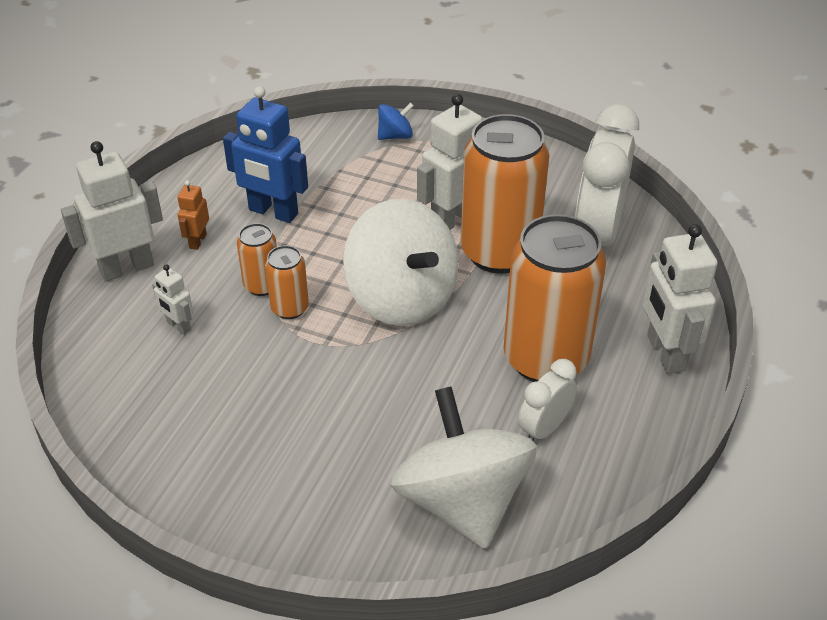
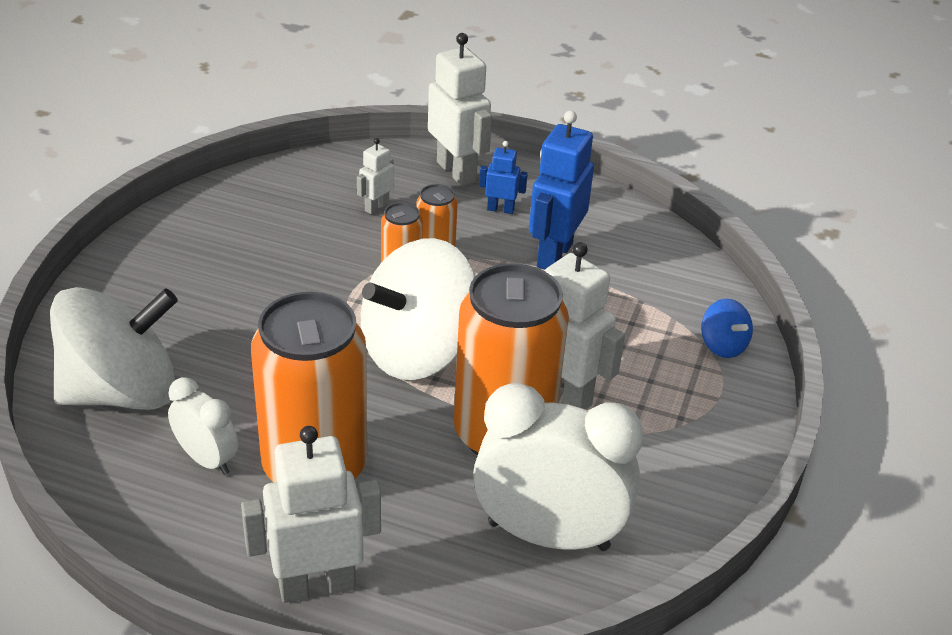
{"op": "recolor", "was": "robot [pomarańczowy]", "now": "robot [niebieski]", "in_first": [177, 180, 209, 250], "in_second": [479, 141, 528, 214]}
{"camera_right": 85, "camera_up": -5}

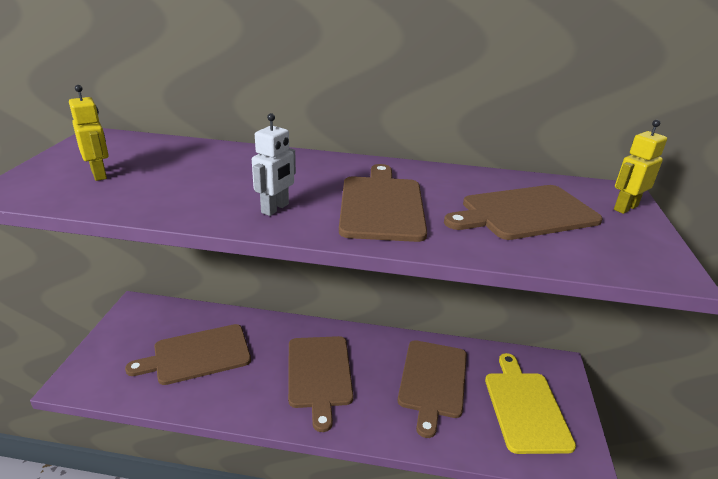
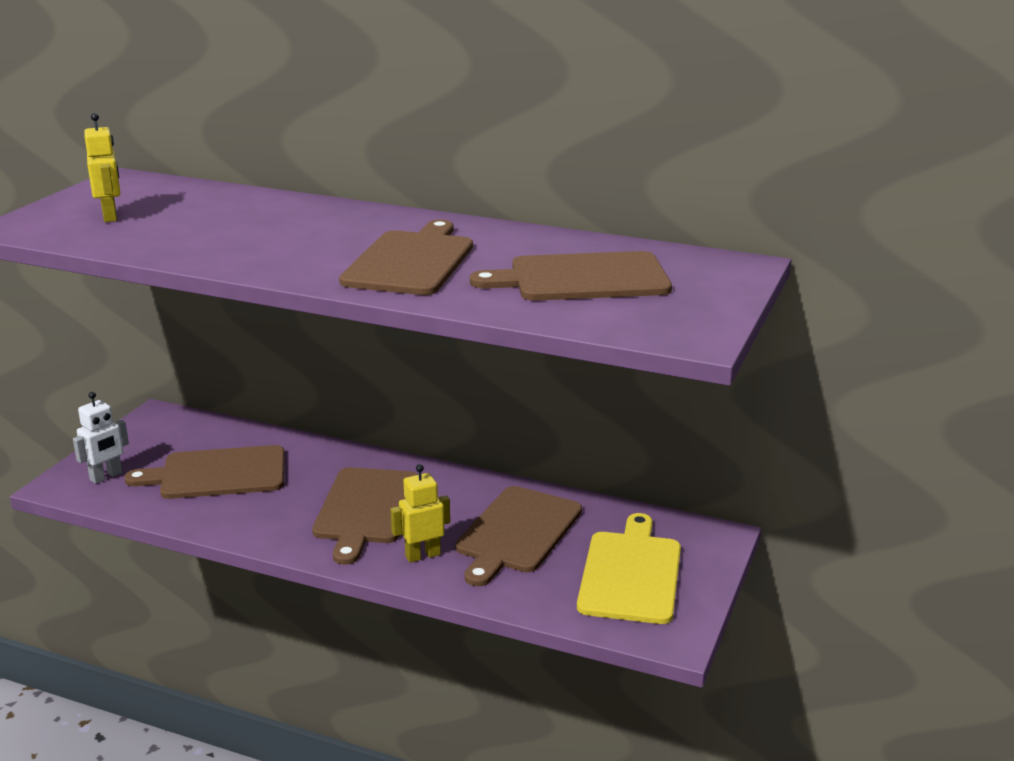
{"op": "move", "was": "robot [biały]", "in_first": [252, 113, 296, 216], "in_second": [73, 392, 129, 484]}
{"op": "move", "was": "robot [żółty]", "in_first": [614, 120, 667, 214], "in_second": [391, 464, 450, 563]}
{"camera_right": 15, "camera_up": -5}

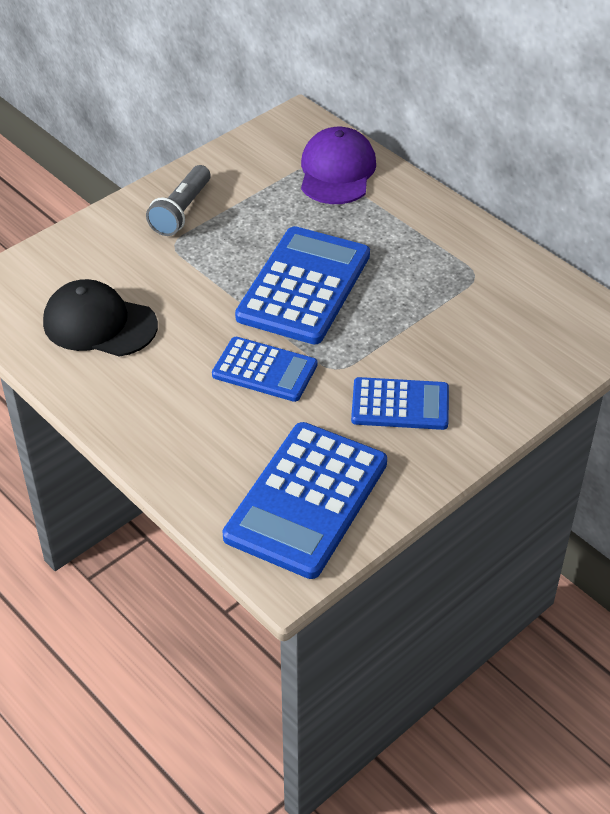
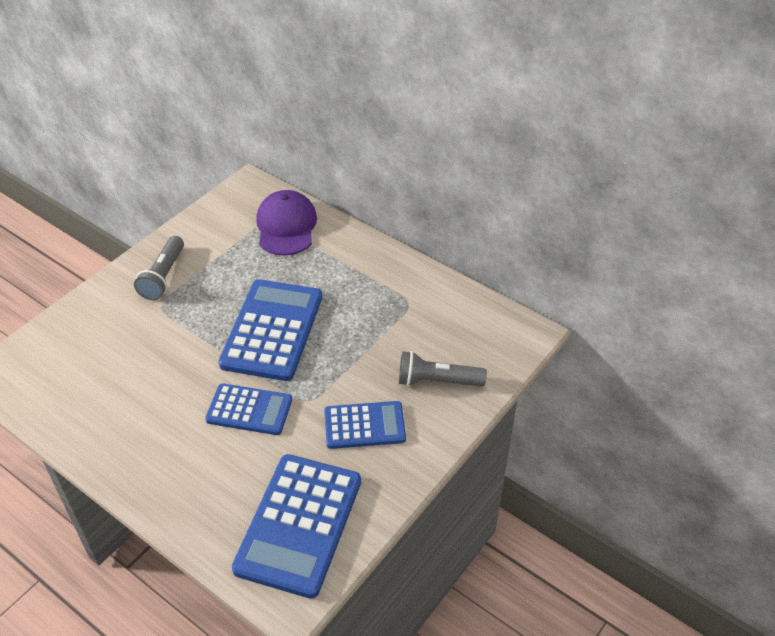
{"op": "delete", "was": "czapka [czarny]", "in_first": [43, 279, 158, 357]}
{"op": "insert", "now": "latarka [szary]", "in_second": [399, 351, 487, 387]}
{"camera_right": -10, "camera_up": 0}

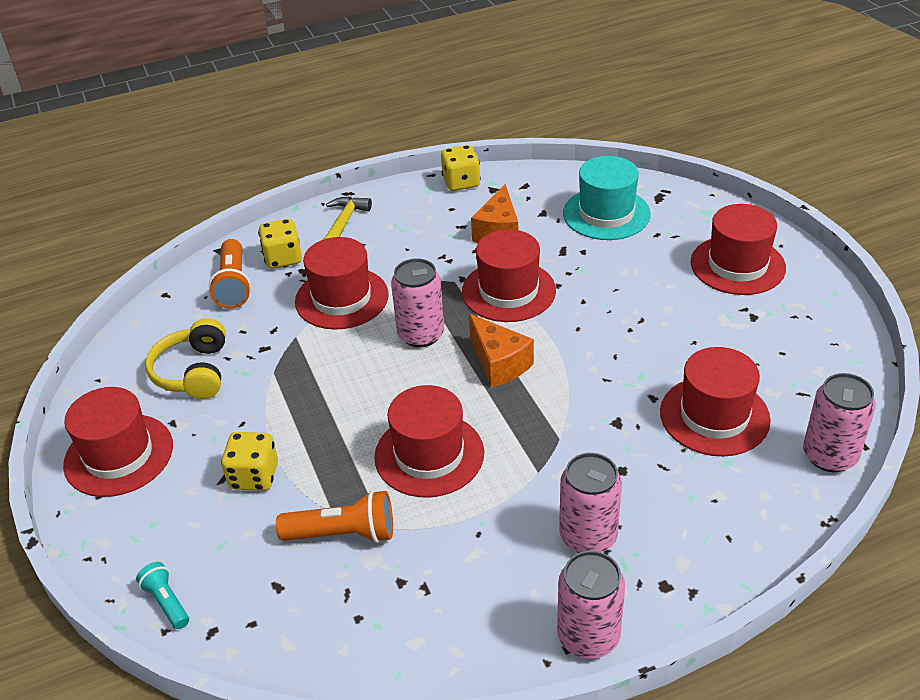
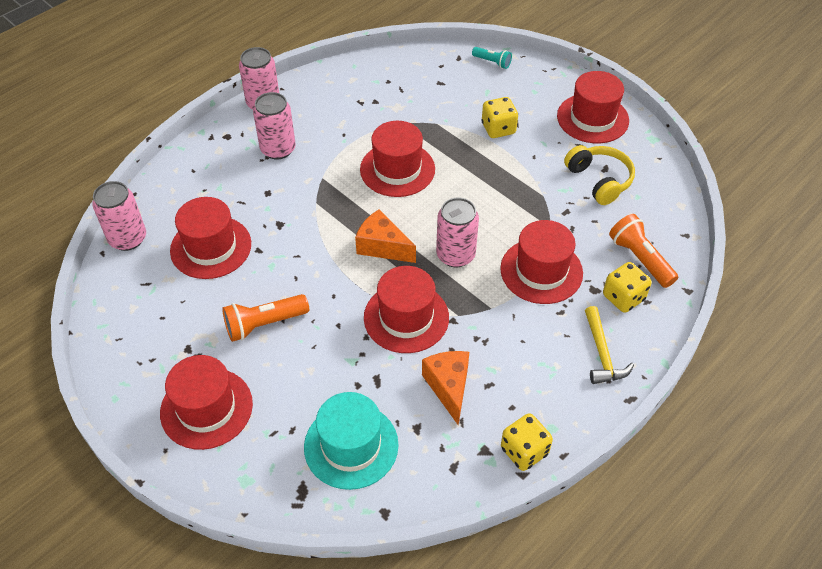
{"op": "move", "was": "latarka [pomarańczowy]", "in_first": [276, 490, 393, 543], "in_second": [222, 294, 309, 342]}
{"camera_right": 155, "camera_up": 10}

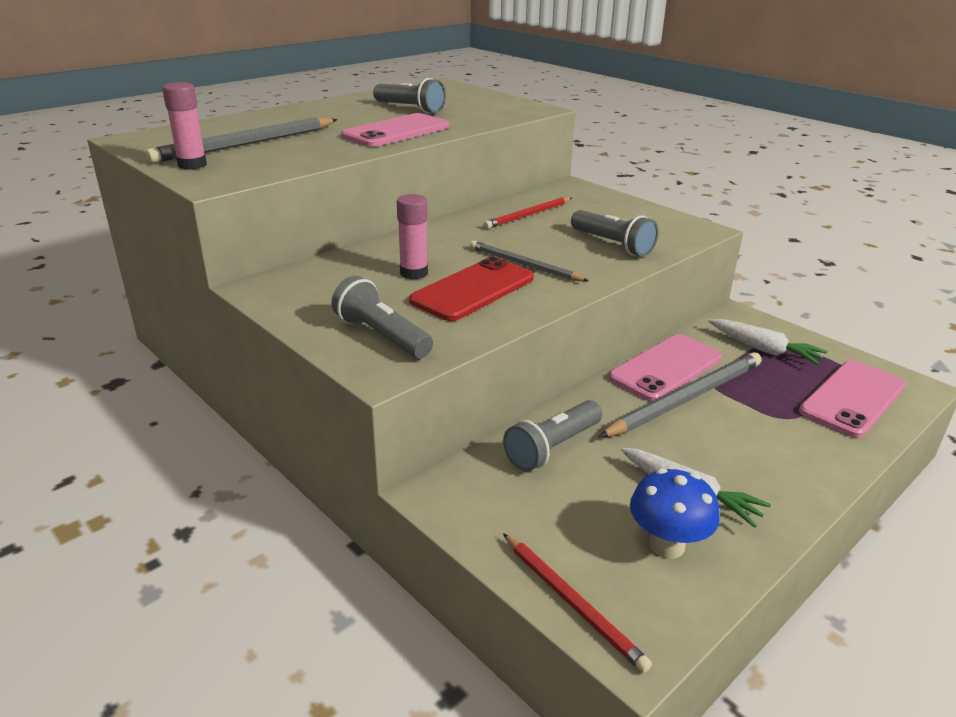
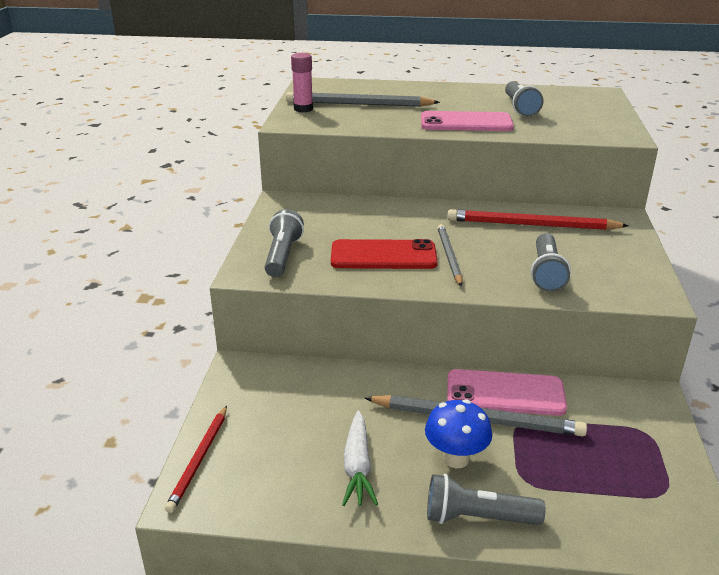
{"op": "delete", "was": "klej w sztyfcie [różowy]", "in_first": [397, 194, 428, 279]}
{"op": "delete", "was": "marchewka [biały]", "in_first": [708, 319, 828, 365]}
{"op": "delete", "was": "telefon [różowy]", "in_first": [799, 360, 906, 438]}
{"op": "move", "was": "latarka [szary]", "in_first": [503, 400, 602, 471], "in_second": [427, 474, 545, 525]}
{"op": "move", "was": "grzyb [niebieski]", "in_first": [630, 468, 720, 559], "in_second": [425, 399, 492, 468]}
{"op": "resize", "was": "ołówek [czerwony]", "in_first": [484, 197, 571, 229], "in_second": [447, 209, 629, 230], "ratio": 1.58}
{"camera_right": 50, "camera_up": 0}

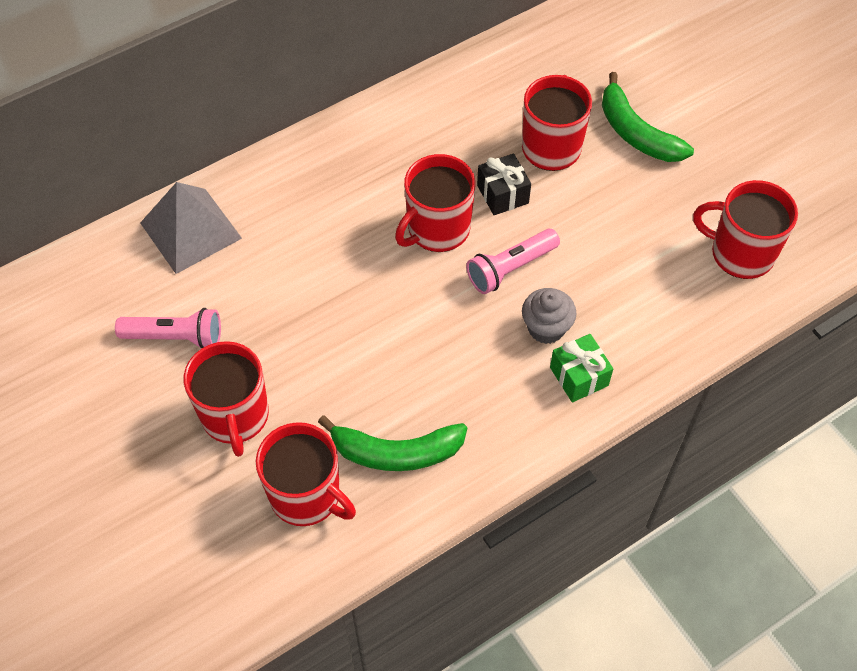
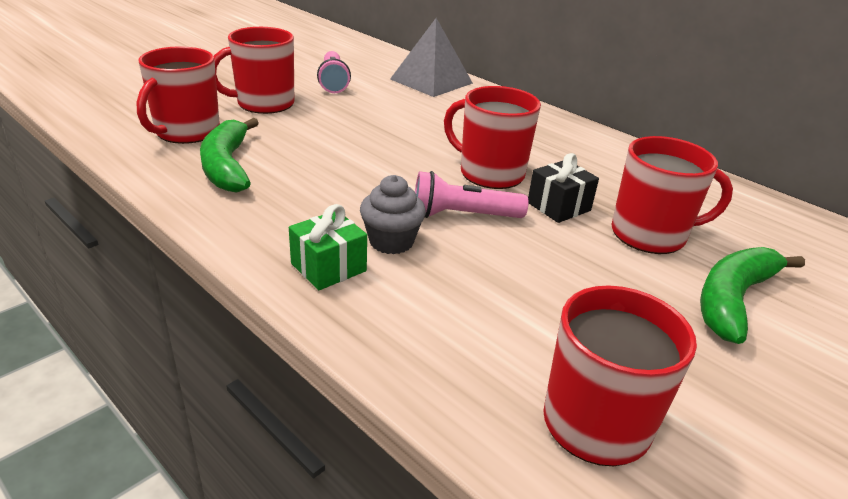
{"op": "rotate", "was": "latarka [różowy]", "in_first": [466, 229, 560, 294], "in_second": [415, 171, 529, 218], "clockwise": -45}
{"camera_right": 75, "camera_up": -25}

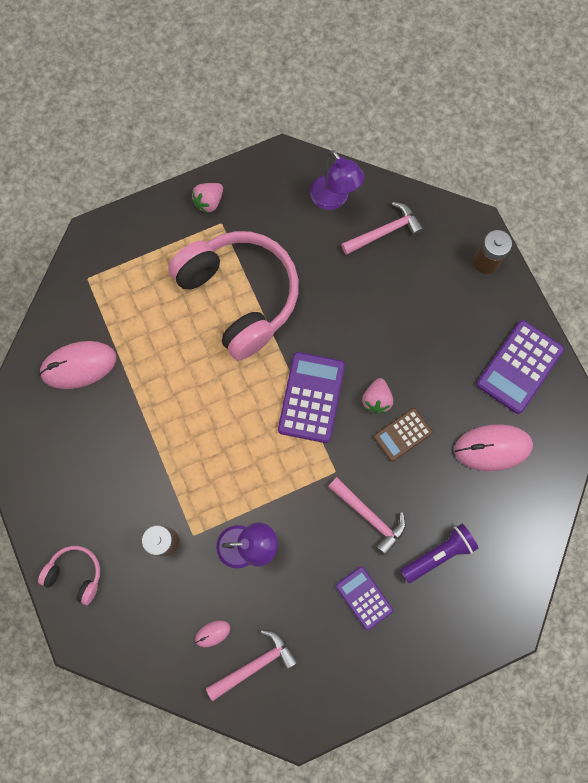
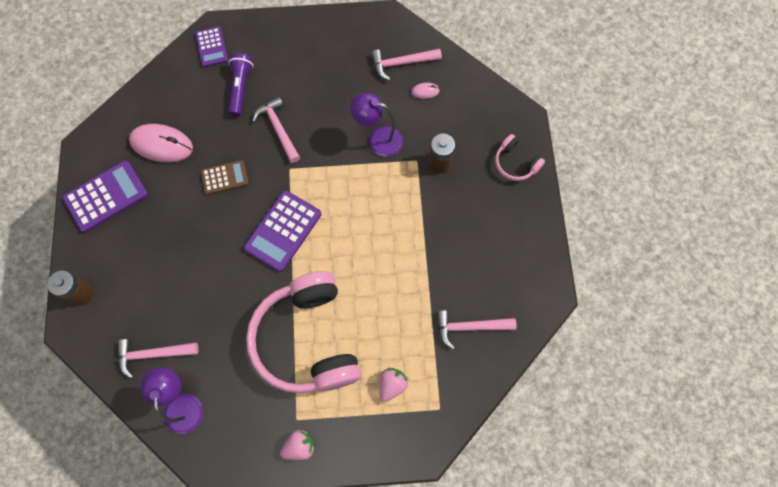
{"op": "move", "was": "kalkulator [fioletowy]", "in_first": [336, 566, 393, 630], "in_second": [195, 26, 228, 67]}
{"op": "move", "was": "truskawka [różowy]", "in_first": [362, 378, 393, 414], "in_second": [380, 368, 408, 402]}
{"op": "replace", "was": "myszka [różowy]", "now": "młotek [różowy]", "in_first": [39, 341, 116, 389], "in_second": [437, 310, 517, 349]}
{"op": "rotate", "was": "latarka [fioletowy]", "in_first": [400, 524, 478, 583], "in_second": [228, 53, 253, 117], "clockwise": 105}
{"camera_right": -160, "camera_up": -5}

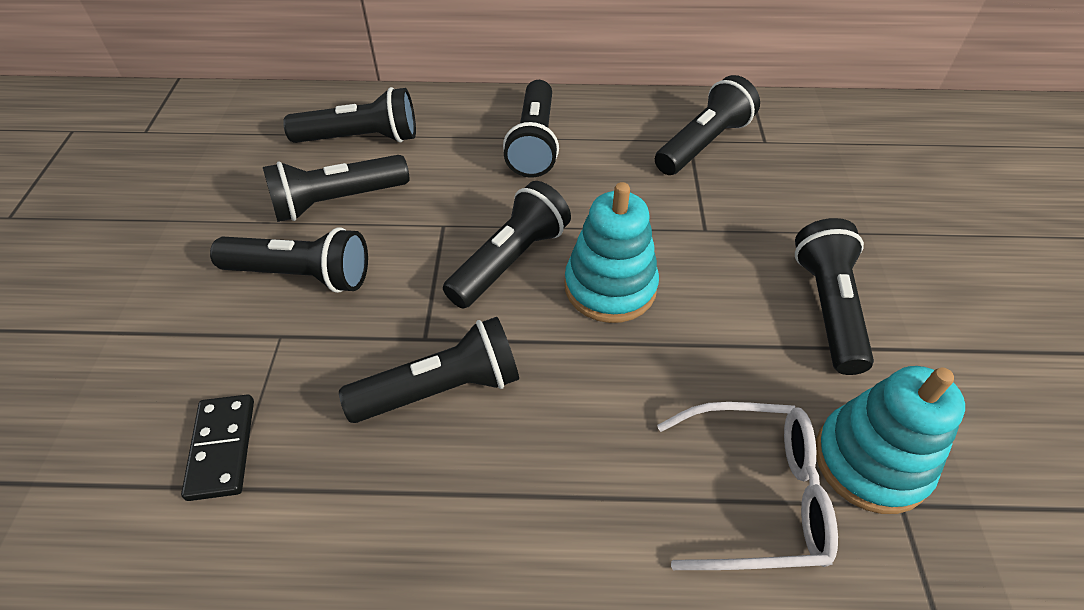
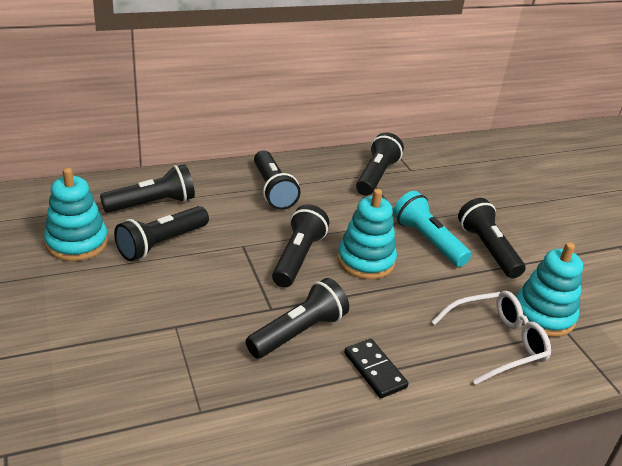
{"op": "delete", "was": "latarka [czarny]", "in_first": [210, 227, 368, 293]}
{"op": "insert", "now": "zabawka nakładanka [turkusowy]", "in_second": [44, 168, 108, 261]}
{"op": "insert", "now": "latarka [turkusowy]", "in_second": [393, 191, 471, 267]}
{"op": "move", "was": "kostka domina [czarny]", "in_first": [181, 394, 254, 501], "in_second": [344, 339, 408, 398]}
{"camera_right": -25, "camera_up": -15}

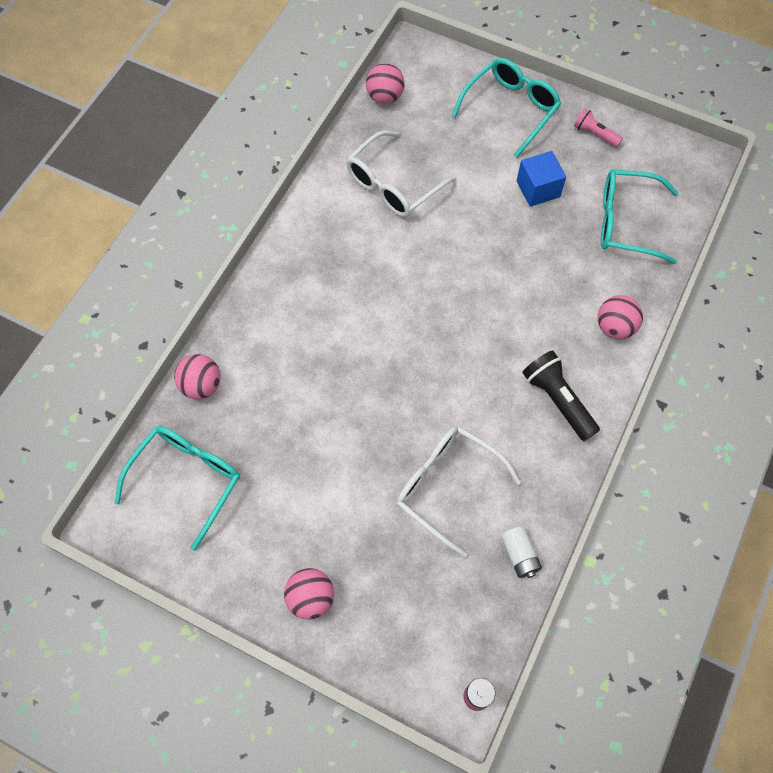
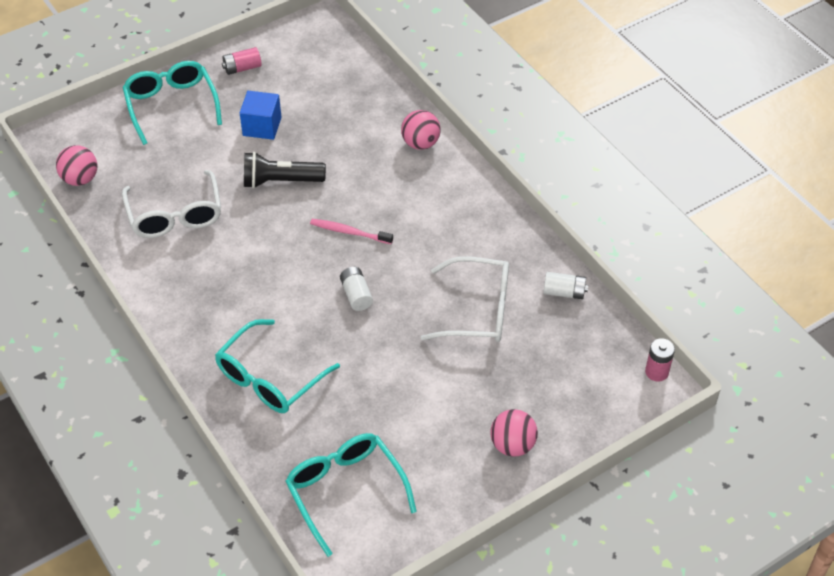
{"op": "delete", "was": "piłka [różowy]", "in_first": [174, 354, 221, 400]}
{"op": "insert", "now": "szczoteczka do zębów [różowy]", "in_second": [310, 219, 393, 244]}
{"op": "insert", "now": "bateria [biały]", "in_second": [340, 267, 373, 311]}
{"op": "move", "was": "latarka [czarny]", "in_first": [522, 351, 600, 441], "in_second": [244, 152, 326, 189]}
{"op": "move", "was": "okulary [turkusowy]", "in_first": [601, 169, 678, 264], "in_second": [215, 319, 340, 413]}
{"op": "replace", "was": "latarka [różowy]", "now": "bateria [różowy]", "in_first": [574, 108, 623, 147], "in_second": [222, 47, 262, 75]}
{"op": "rotate", "was": "okulary [biały]", "in_first": [396, 426, 521, 558], "in_second": [421, 256, 509, 342], "clockwise": -150}
{"camera_right": -60, "camera_up": -15}

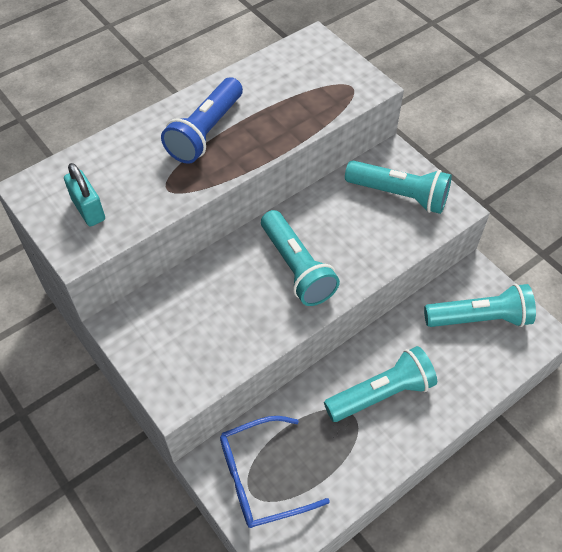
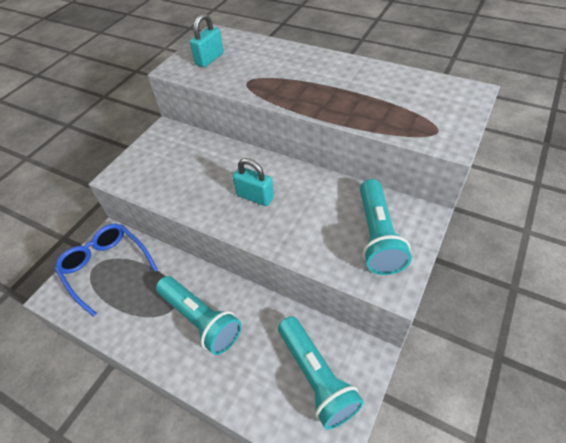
{"op": "delete", "was": "latarka [niebieski]", "in_first": [161, 77, 243, 164]}
{"op": "replace", "was": "latarka [turkusowy]", "now": "kłódka [turkusowy]", "in_first": [261, 210, 340, 306], "in_second": [233, 158, 274, 206]}
{"camera_right": 70, "camera_up": -5}

